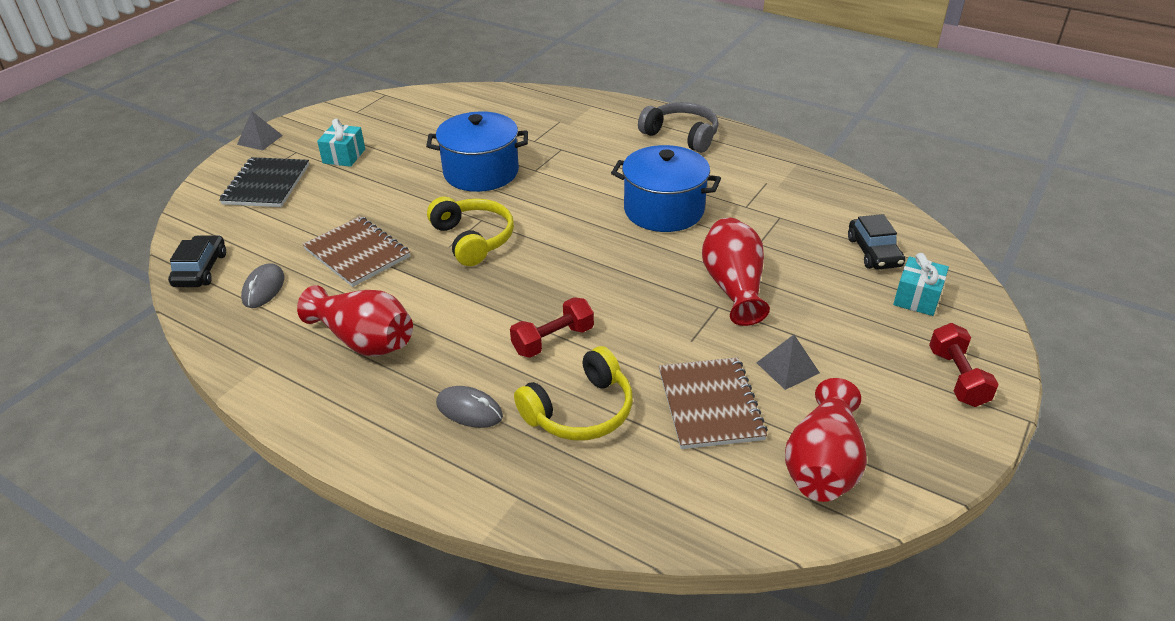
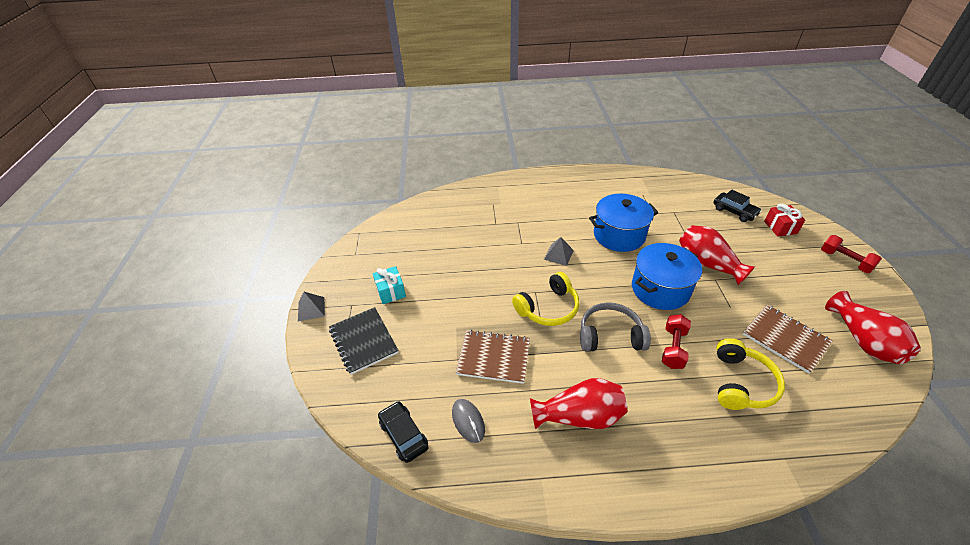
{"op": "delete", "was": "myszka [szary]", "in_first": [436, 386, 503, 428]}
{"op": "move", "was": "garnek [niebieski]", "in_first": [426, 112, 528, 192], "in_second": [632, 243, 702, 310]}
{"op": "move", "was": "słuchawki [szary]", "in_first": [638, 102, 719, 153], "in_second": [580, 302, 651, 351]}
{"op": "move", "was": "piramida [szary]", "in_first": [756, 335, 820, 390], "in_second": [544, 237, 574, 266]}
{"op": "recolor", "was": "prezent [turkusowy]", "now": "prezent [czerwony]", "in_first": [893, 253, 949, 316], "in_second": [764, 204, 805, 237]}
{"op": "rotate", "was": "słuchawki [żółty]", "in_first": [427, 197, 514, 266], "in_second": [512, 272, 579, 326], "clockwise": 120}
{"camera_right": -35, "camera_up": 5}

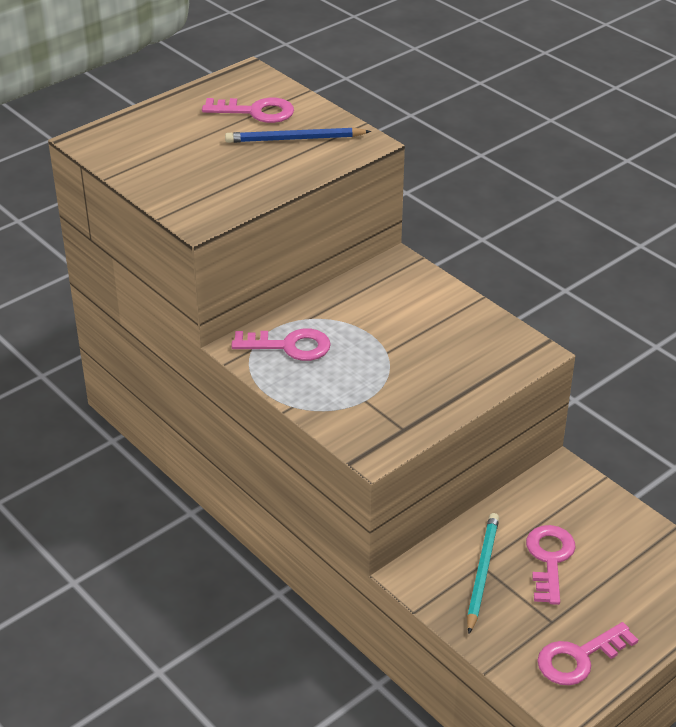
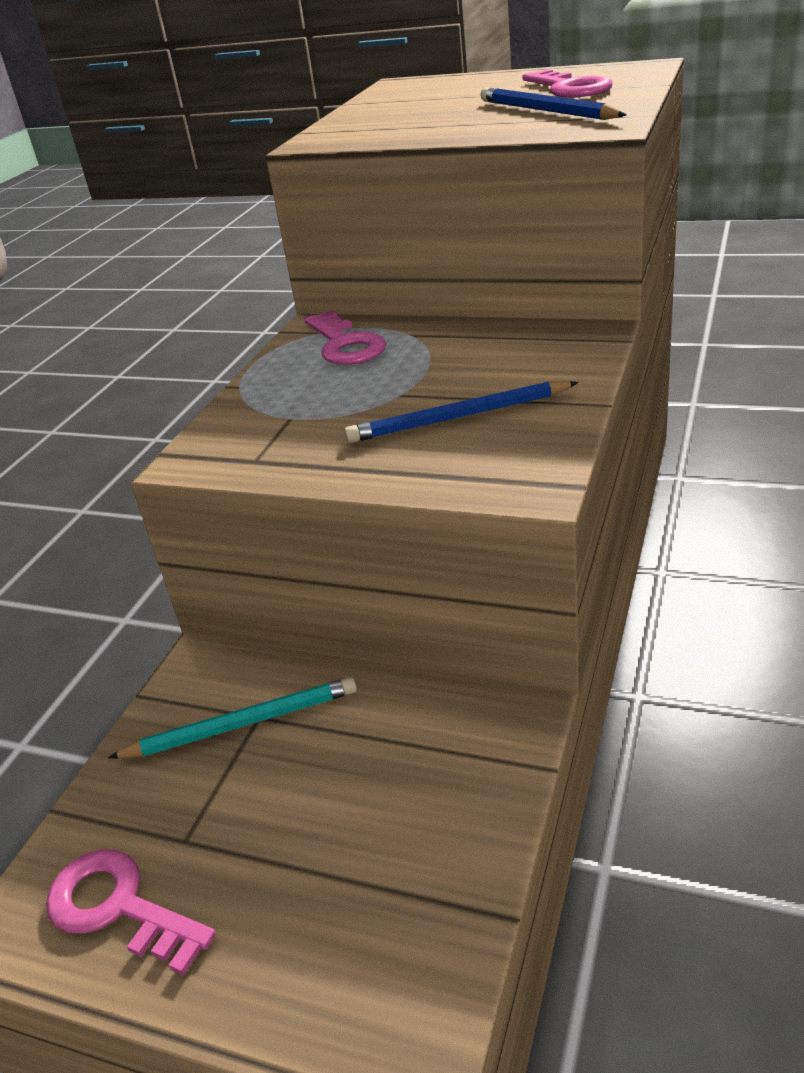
{"op": "delete", "was": "klucz [różowy]", "in_first": [526, 525, 576, 605]}
{"op": "insert", "now": "ołówek [niebieski]", "in_second": [344, 381, 579, 443]}
{"camera_right": 65, "camera_up": -5}

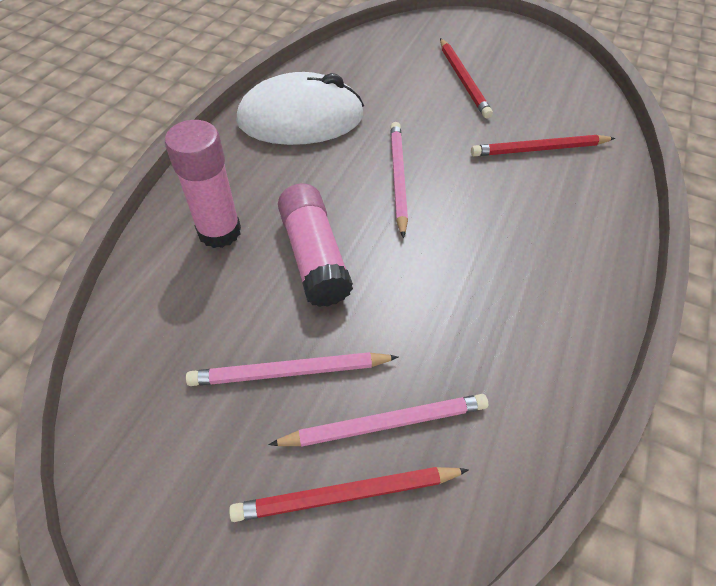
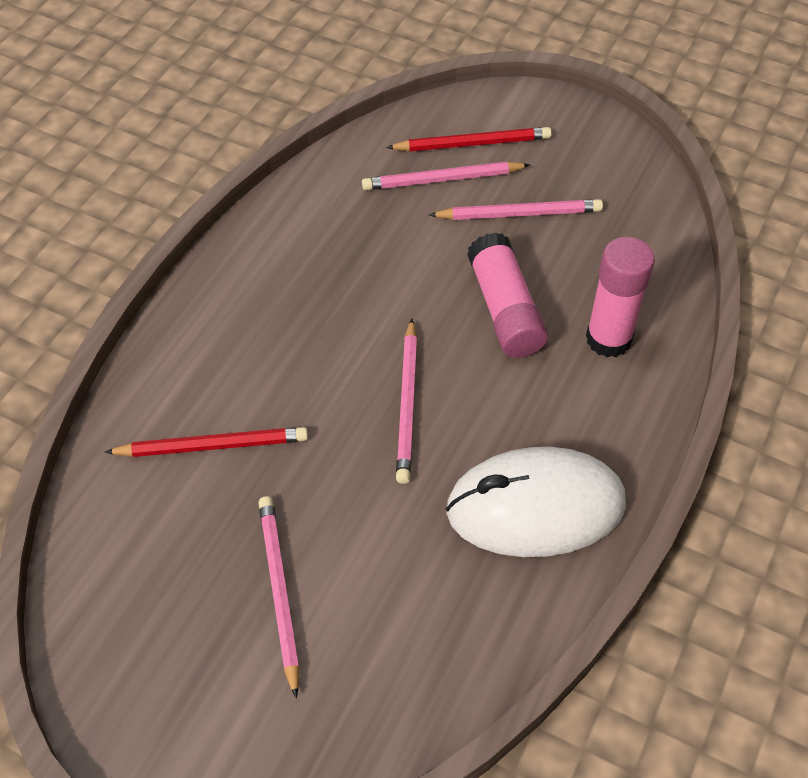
{"op": "recolor", "was": "ołówek [czerwony]", "now": "ołówek [różowy]", "in_first": [440, 38, 493, 119], "in_second": [258, 496, 300, 699]}
{"camera_right": -175, "camera_up": 0}

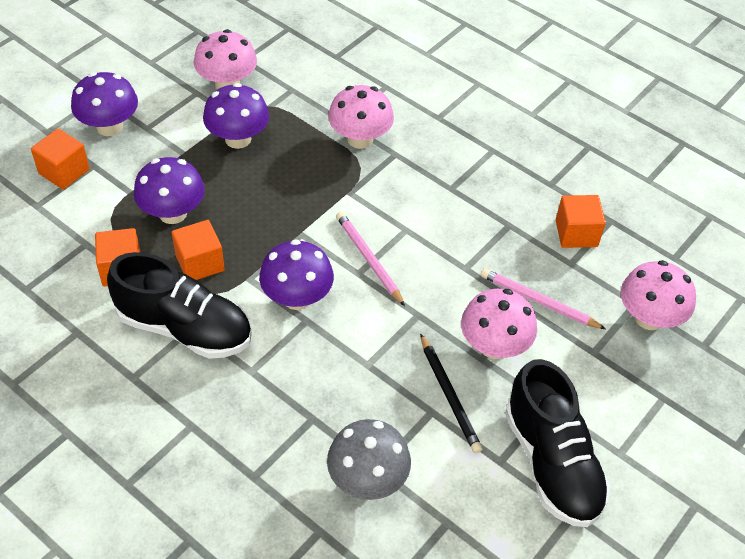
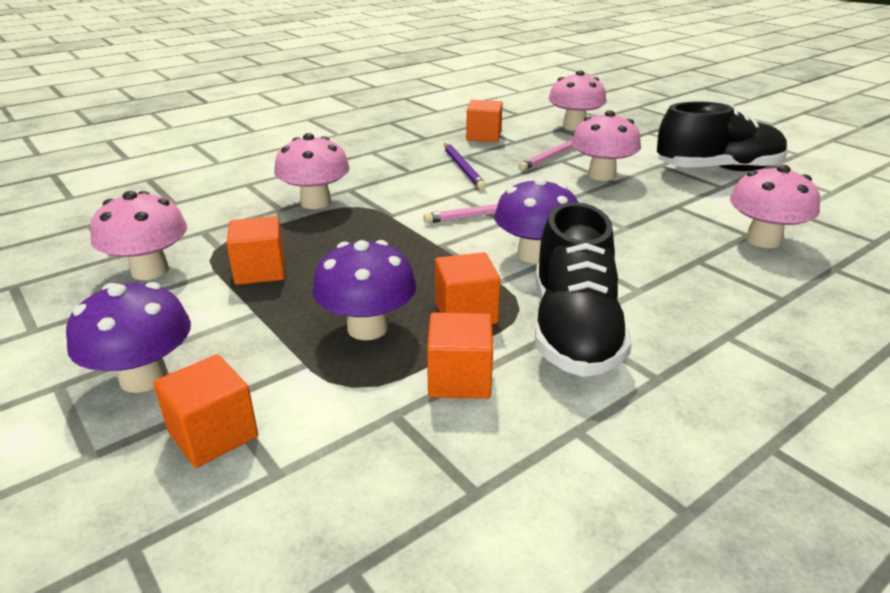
{"op": "delete", "was": "ołówek [czarny]", "in_first": [420, 333, 482, 453]}
{"op": "insert", "now": "ołówek [fioletowy]", "in_second": [444, 143, 487, 190]}
{"op": "replace", "was": "grzyb [fioletowy]", "now": "sześcian [pomarańczowy]", "in_first": [203, 83, 269, 149], "in_second": [226, 216, 285, 285]}
{"op": "recolor", "was": "grzyb [szary]", "now": "grzyb [różowy]", "in_first": [327, 419, 411, 500], "in_second": [730, 165, 820, 248]}
{"op": "rotate", "was": "but [czarny]", "in_first": [107, 252, 252, 359], "in_second": [535, 202, 632, 377], "clockwise": 150}
{"camera_right": -75, "camera_up": -20}

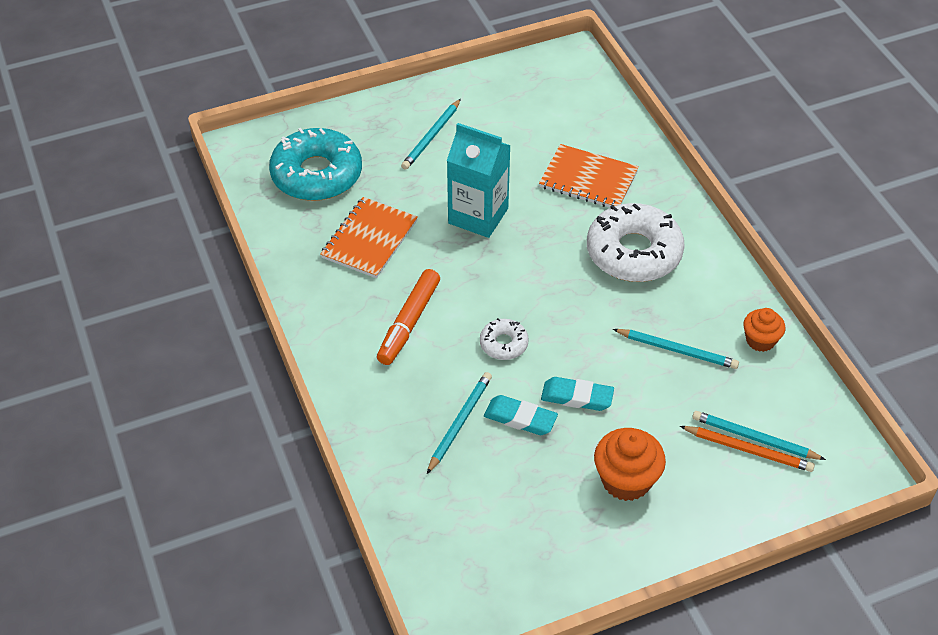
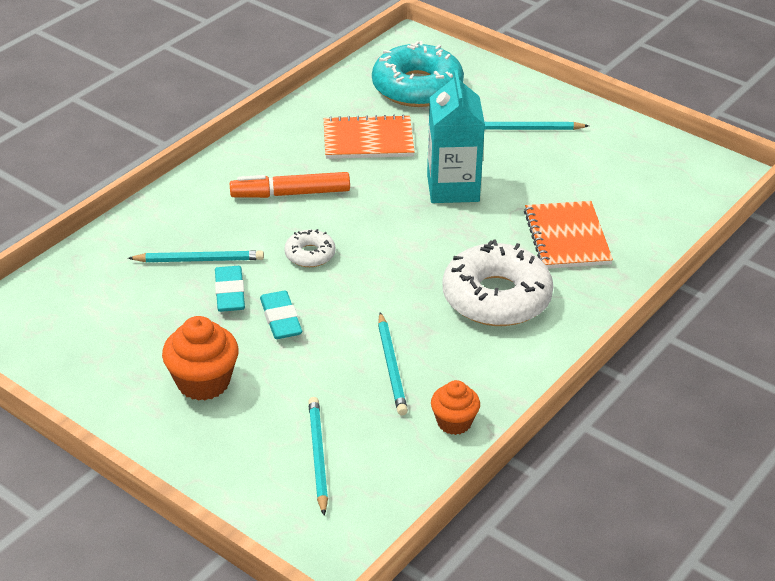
{"op": "delete", "was": "ołówek [pomarańczowy]", "in_first": [680, 426, 815, 472]}
{"camera_right": 60, "camera_up": -10}

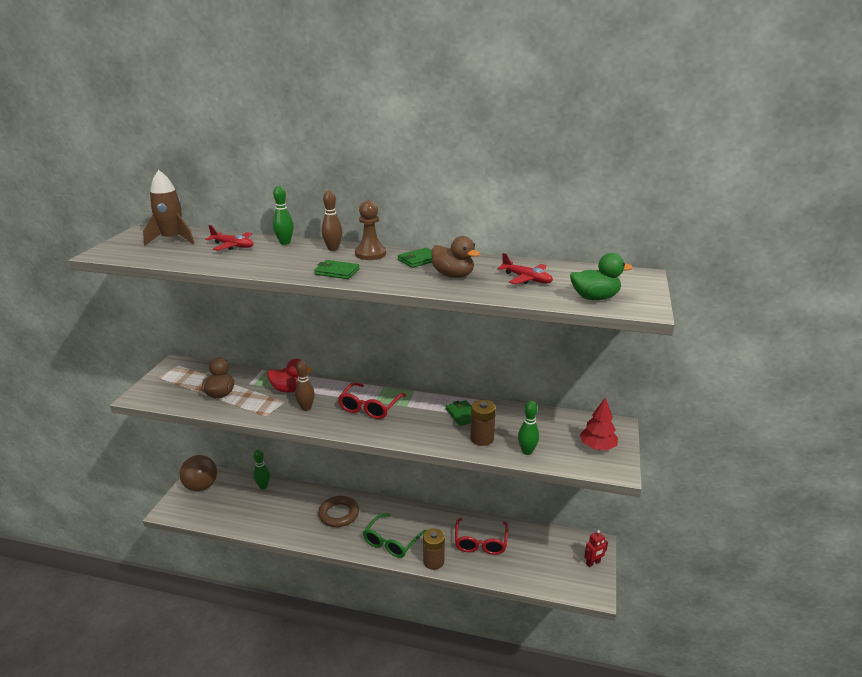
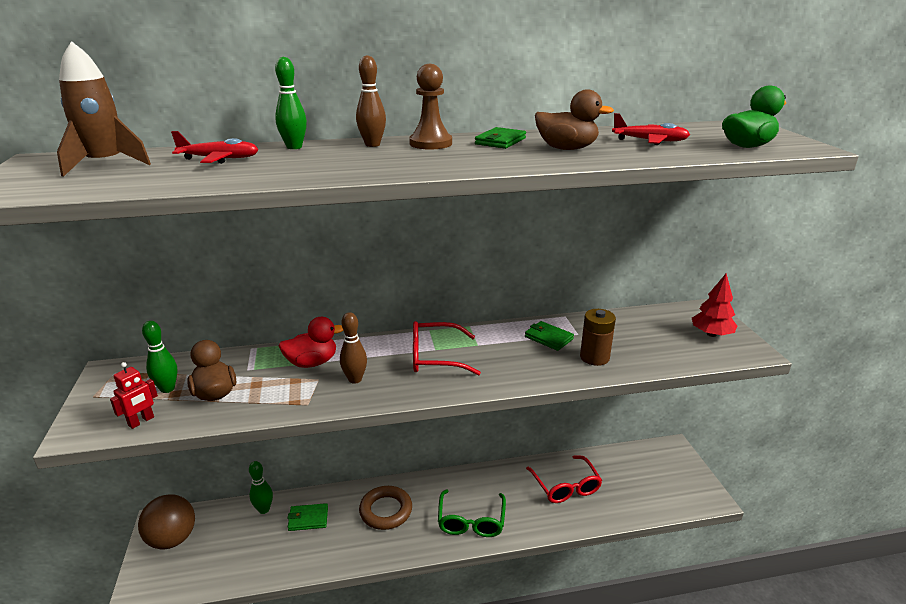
{"op": "delete", "was": "bateria [brązowy]", "in_first": [423, 528, 445, 570]}
{"op": "move", "was": "portfel [zielony]", "in_first": [314, 260, 359, 279], "in_second": [287, 503, 328, 531]}
{"op": "move", "was": "kręgiel [zielony]", "in_first": [518, 401, 539, 455], "in_second": [142, 321, 177, 393]}
{"op": "move", "was": "robot [czerwony]", "in_first": [584, 530, 608, 567], "in_second": [110, 362, 158, 429]}
{"op": "rotate", "was": "okulary [czerwony]", "in_first": [338, 382, 406, 419], "in_second": [413, 321, 481, 376], "clockwise": 90}
{"camera_right": -25, "camera_up": 0}

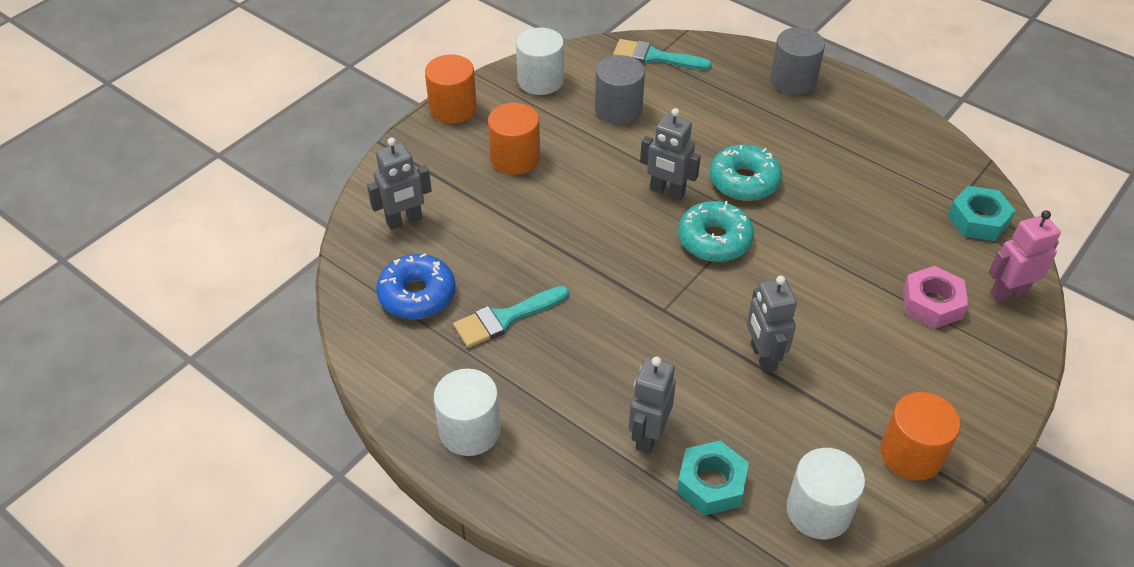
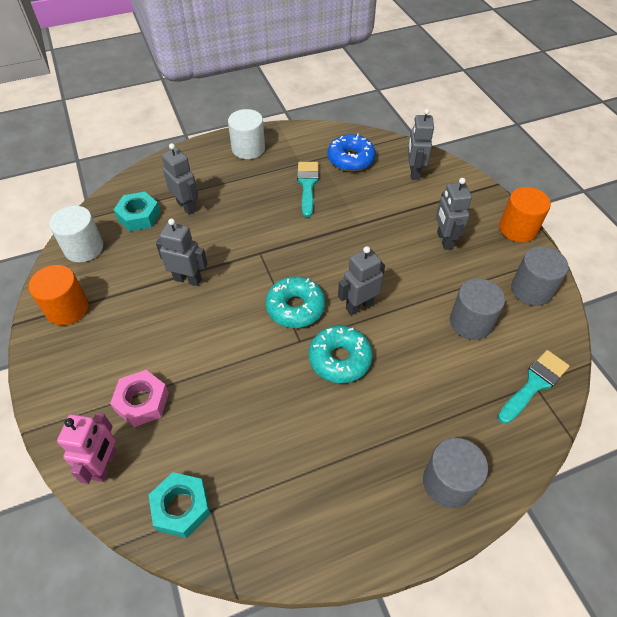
{"op": "replace", "was": "walec [pomarańczowy]", "now": "robot [szary]", "in_first": [488, 103, 540, 175], "in_second": [436, 178, 472, 250]}
{"op": "recolor", "was": "walec [biały]", "now": "walec [szary]", "in_first": [516, 27, 564, 95], "in_second": [511, 247, 569, 306]}
{"camera_right": 120, "camera_up": 5}

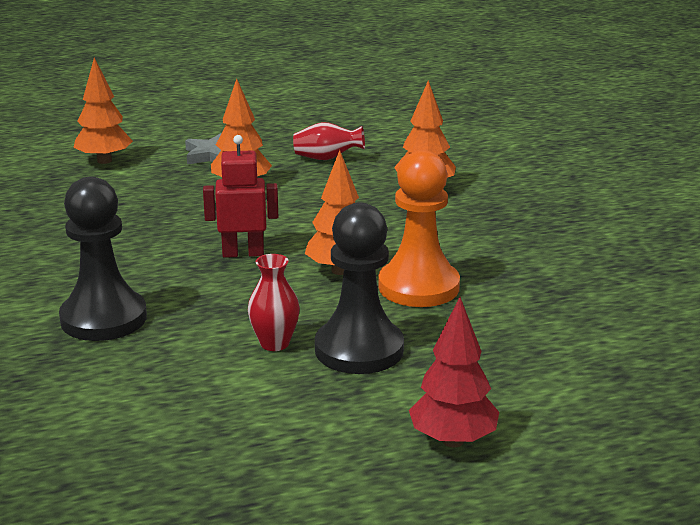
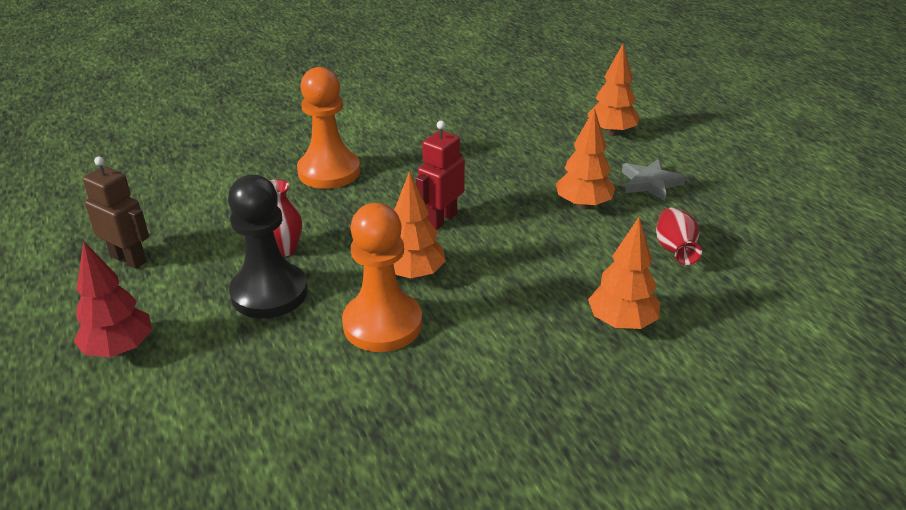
{"op": "insert", "now": "robot [brązowy]", "in_second": [83, 156, 149, 269]}
{"op": "recolor", "was": "pionek [czarny]", "now": "pionek [pomarańczowy]", "in_first": [59, 177, 147, 341], "in_second": [297, 67, 360, 189]}
{"op": "rotate", "was": "robot [czerwony]", "in_first": [203, 135, 278, 258], "in_second": [416, 121, 465, 230], "clockwise": -135}
{"camera_right": 85, "camera_up": 10}

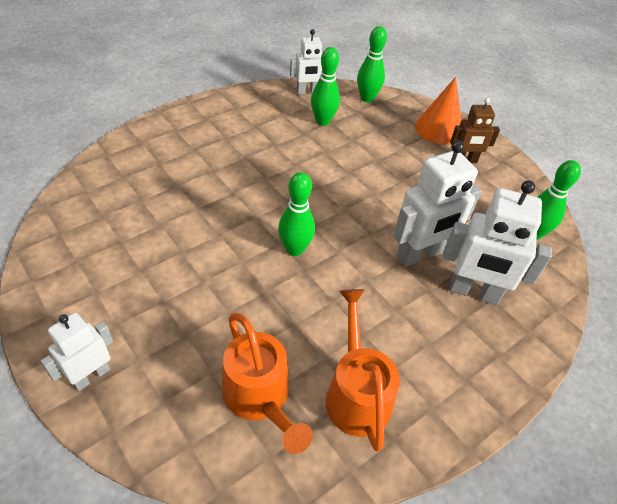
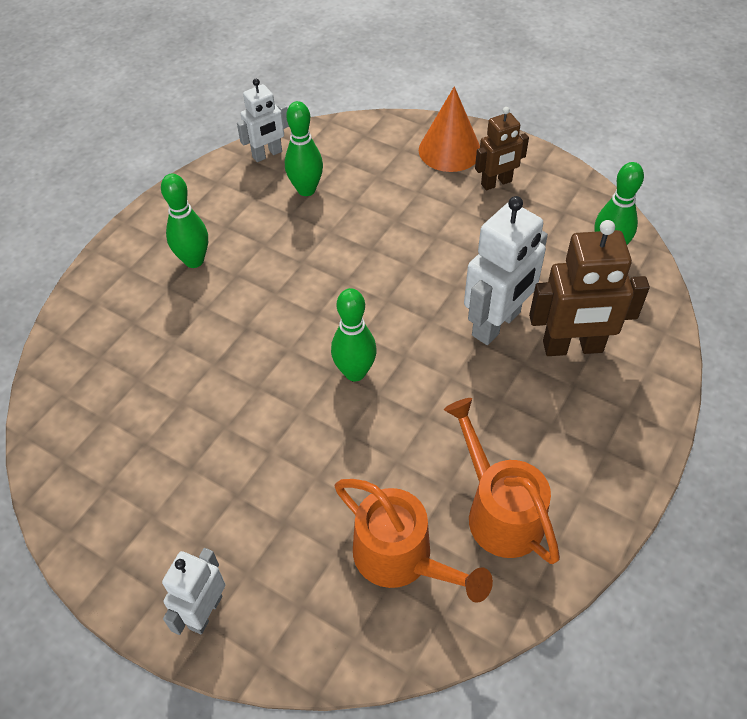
{"op": "move", "was": "kręgiel [zielony]", "in_first": [357, 26, 387, 102], "in_second": [161, 174, 208, 268]}
{"op": "recolor", "was": "robot [biały]", "now": "robot [brązowy]", "in_first": [443, 181, 552, 305], "in_second": [529, 220, 650, 356]}
{"camera_right": -15, "camera_up": 5}

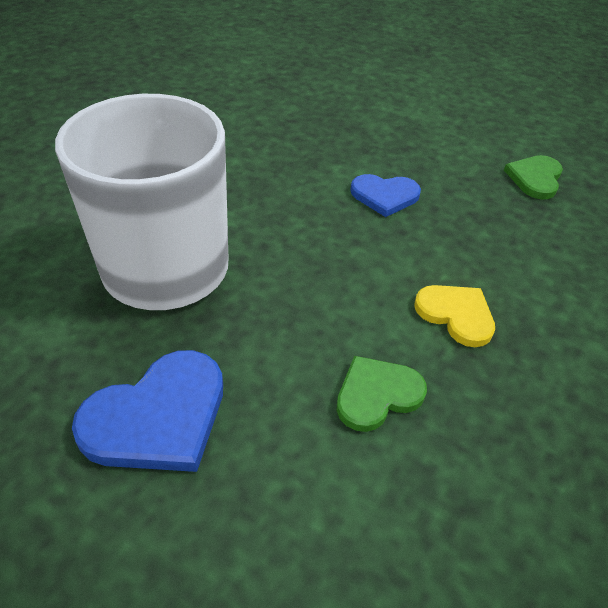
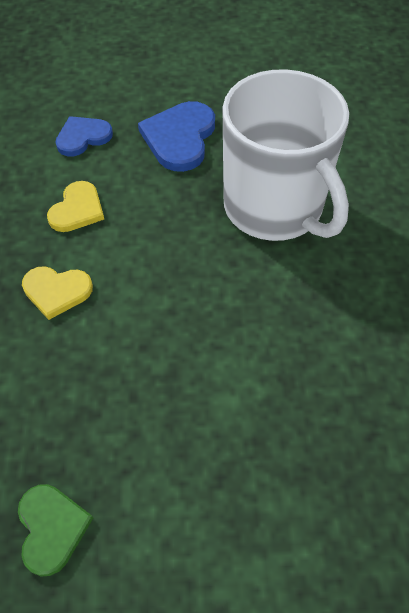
{"op": "move", "was": "serce [niebieski]", "in_first": [350, 174, 421, 217], "in_second": [55, 116, 113, 157]}
{"op": "recolor", "was": "serce [zielony]", "now": "serce [żółty]", "in_first": [336, 356, 427, 432], "in_second": [47, 181, 104, 232]}
{"camera_right": 145, "camera_up": 10}

